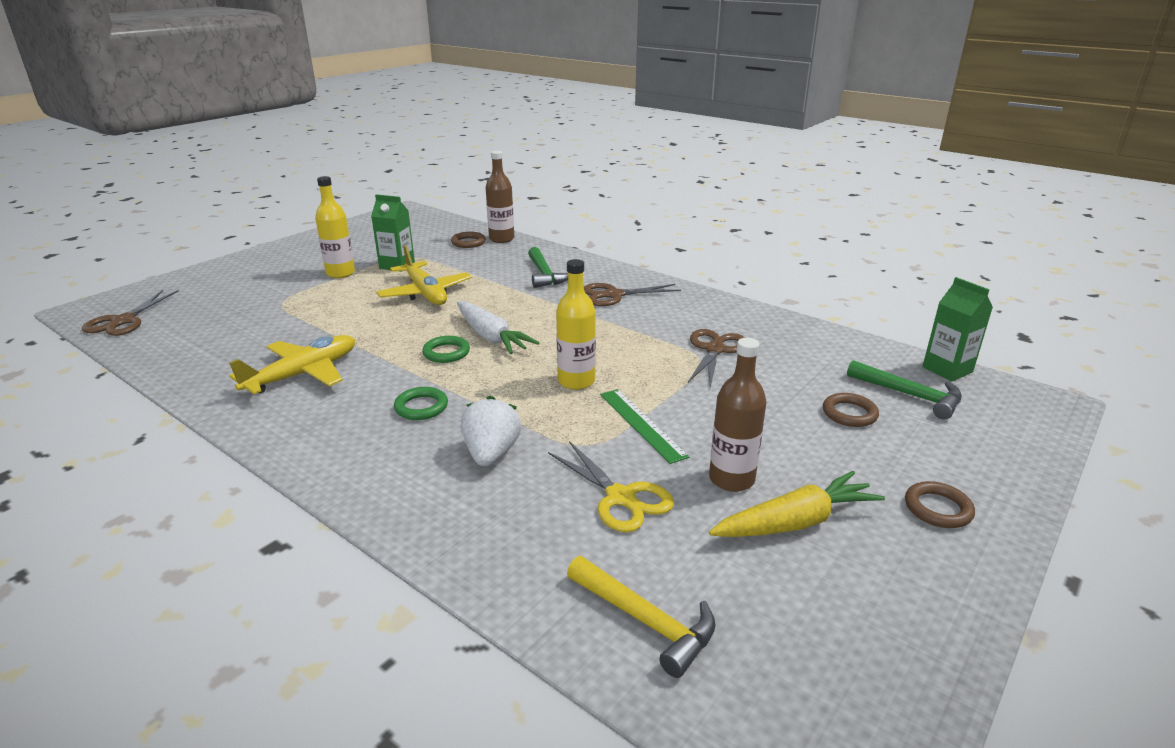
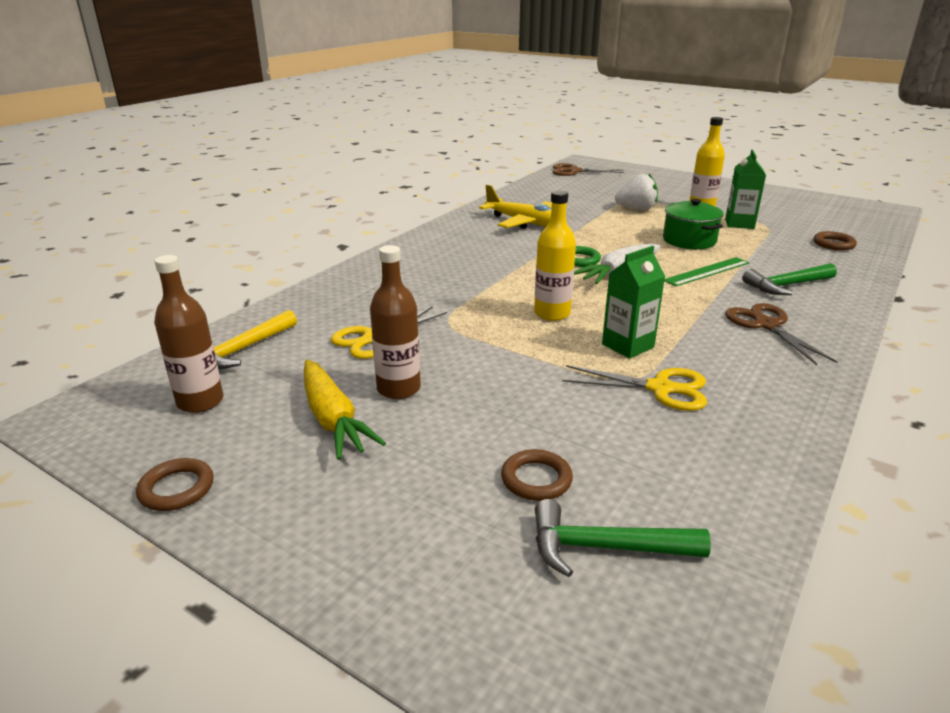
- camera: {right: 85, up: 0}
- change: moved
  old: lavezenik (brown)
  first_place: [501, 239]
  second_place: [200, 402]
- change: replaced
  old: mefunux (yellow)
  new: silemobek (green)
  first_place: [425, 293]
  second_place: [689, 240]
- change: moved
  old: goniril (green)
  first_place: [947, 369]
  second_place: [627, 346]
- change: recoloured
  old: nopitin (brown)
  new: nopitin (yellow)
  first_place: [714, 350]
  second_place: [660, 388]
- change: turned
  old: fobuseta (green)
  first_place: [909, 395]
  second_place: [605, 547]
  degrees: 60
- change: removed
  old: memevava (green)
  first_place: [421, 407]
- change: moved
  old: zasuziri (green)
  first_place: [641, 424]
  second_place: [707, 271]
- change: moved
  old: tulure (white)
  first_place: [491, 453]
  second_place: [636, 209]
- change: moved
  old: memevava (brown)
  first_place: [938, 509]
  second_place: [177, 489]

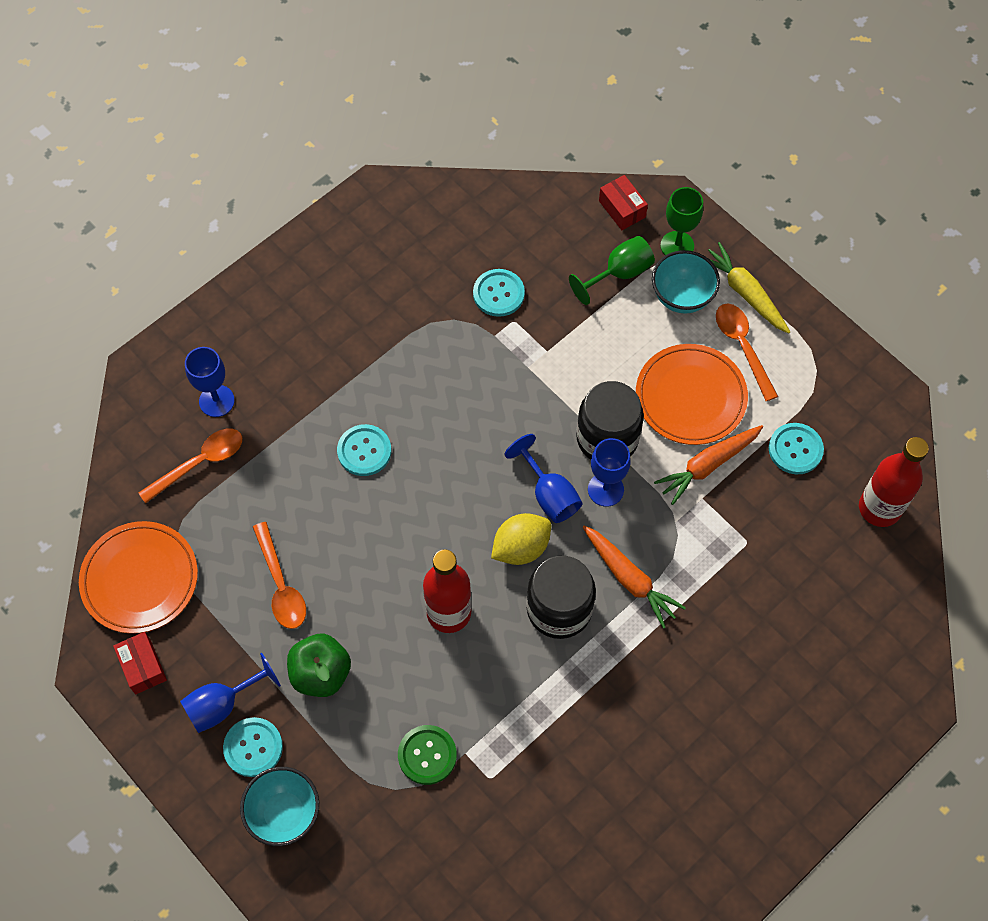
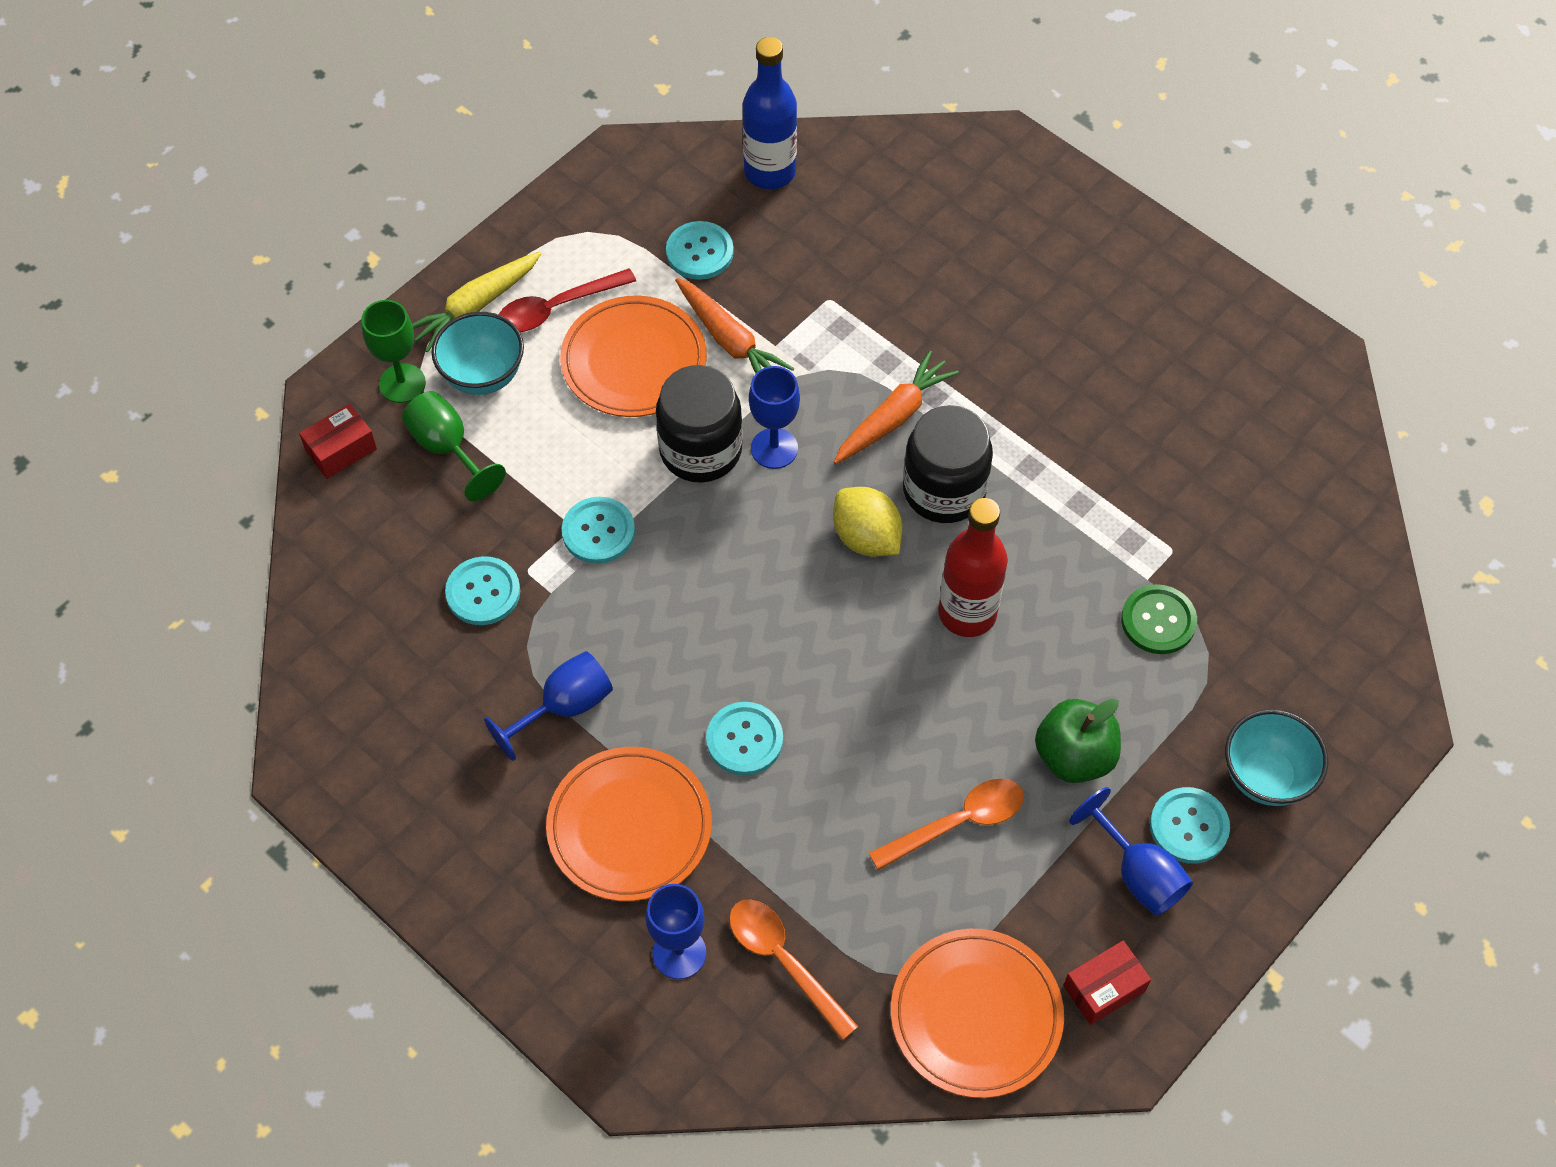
- camera: {right: -95, up: -5}
- change: recoloured
  old: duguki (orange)
  new: duguki (red)
  first_place: [742, 347]
  second_place: [556, 308]
- change: moved
  old: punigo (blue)
  first_place: [549, 494]
  second_place: [564, 707]
- change: recoloured
  old: lavezenik (red)
  new: lavezenik (blue)
  first_place: [879, 508]
  second_place: [770, 172]
- change: added
  new: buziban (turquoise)
  second_place: [598, 532]
- change: added
  new: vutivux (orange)
  second_place: [629, 827]

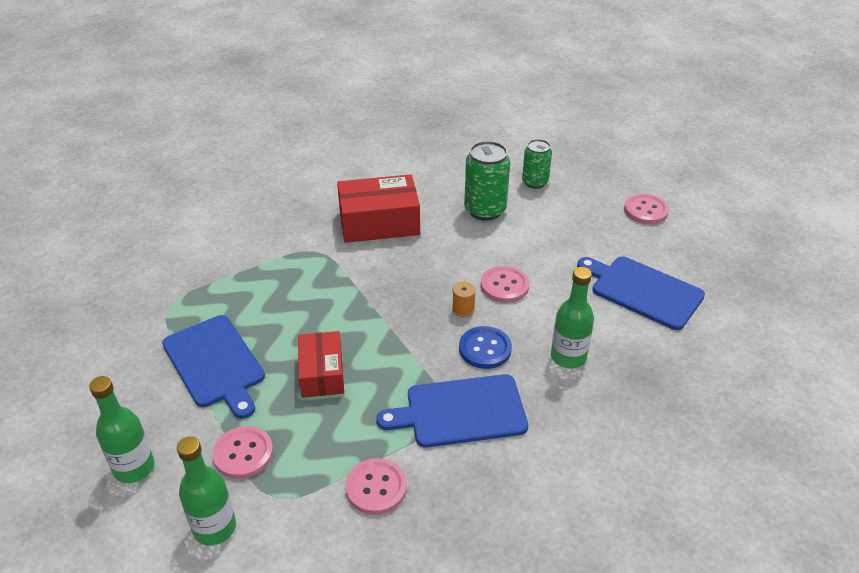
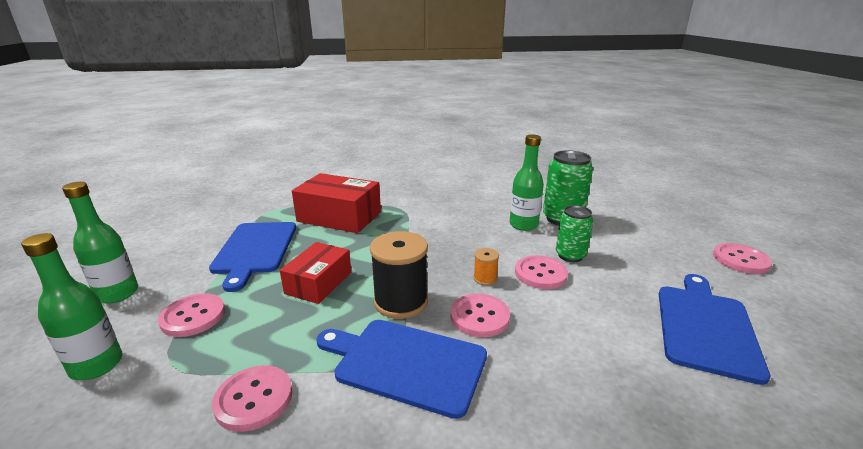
- camera: {right: 30, up: -15}
- change: moved
  old: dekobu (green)
  first_place: [535, 182]
  second_place: [570, 256]
- change: moved
  old: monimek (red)
  first_place: [379, 222]
  second_place: [339, 217]
- change: turned
  old: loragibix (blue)
  first_place: [643, 291]
  second_place: [705, 327]
  degrees: 45
- change: moved
  old: lavezenik (green)
  first_place: [568, 357]
  second_place: [523, 225]
- change: recoloured
  old: buziban (blue)
  new: buziban (pink)
  first_place: [485, 349]
  second_place: [479, 317]
- change: added
  new: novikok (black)
  second_place: [401, 302]

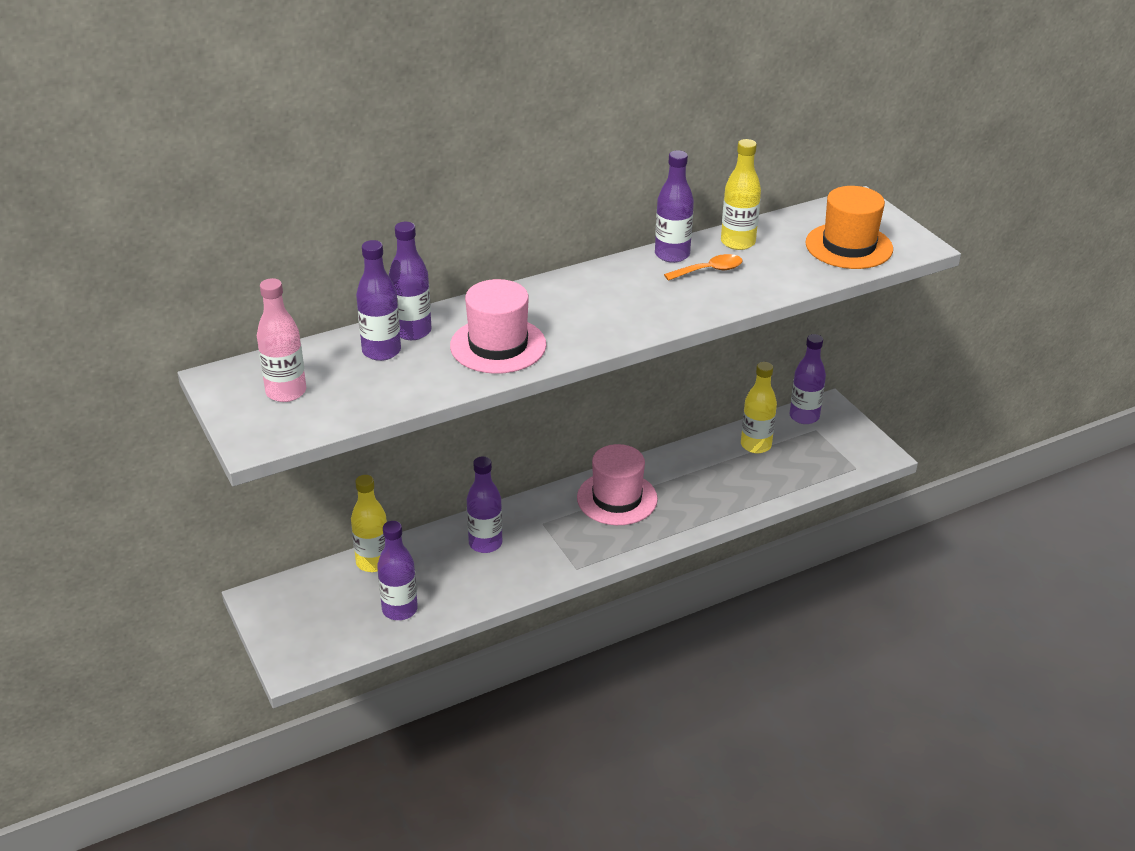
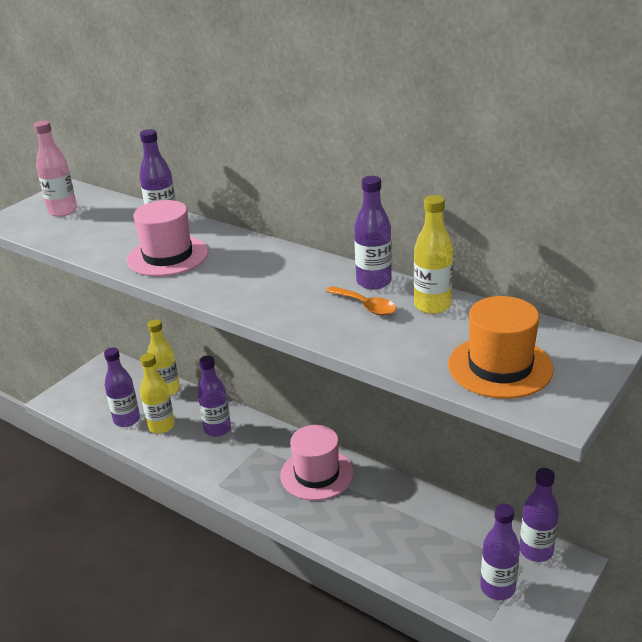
- camera: {right: 65, up: -5}
- change: moved
  old: lavezenik (purple)
  first_place: [381, 351]
  second_place: [497, 588]
- change: moved
  old: lavezenik (yellow)
  first_place: [756, 445]
  second_place: [161, 426]

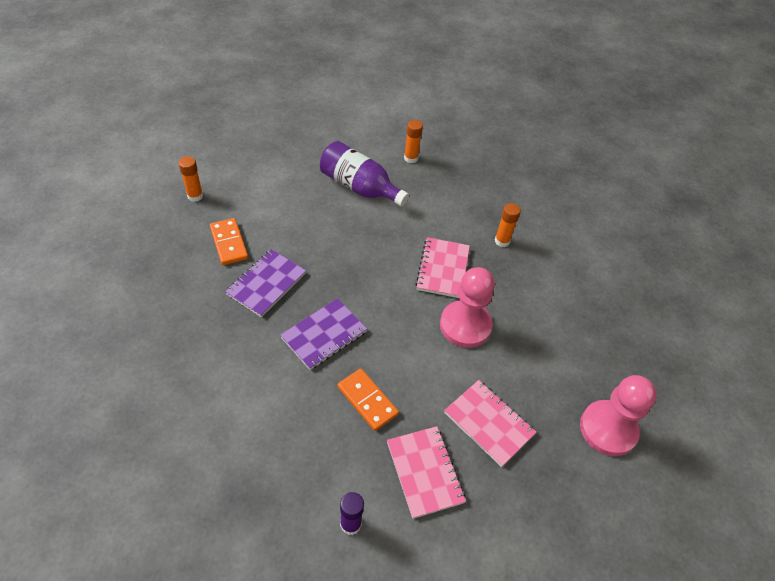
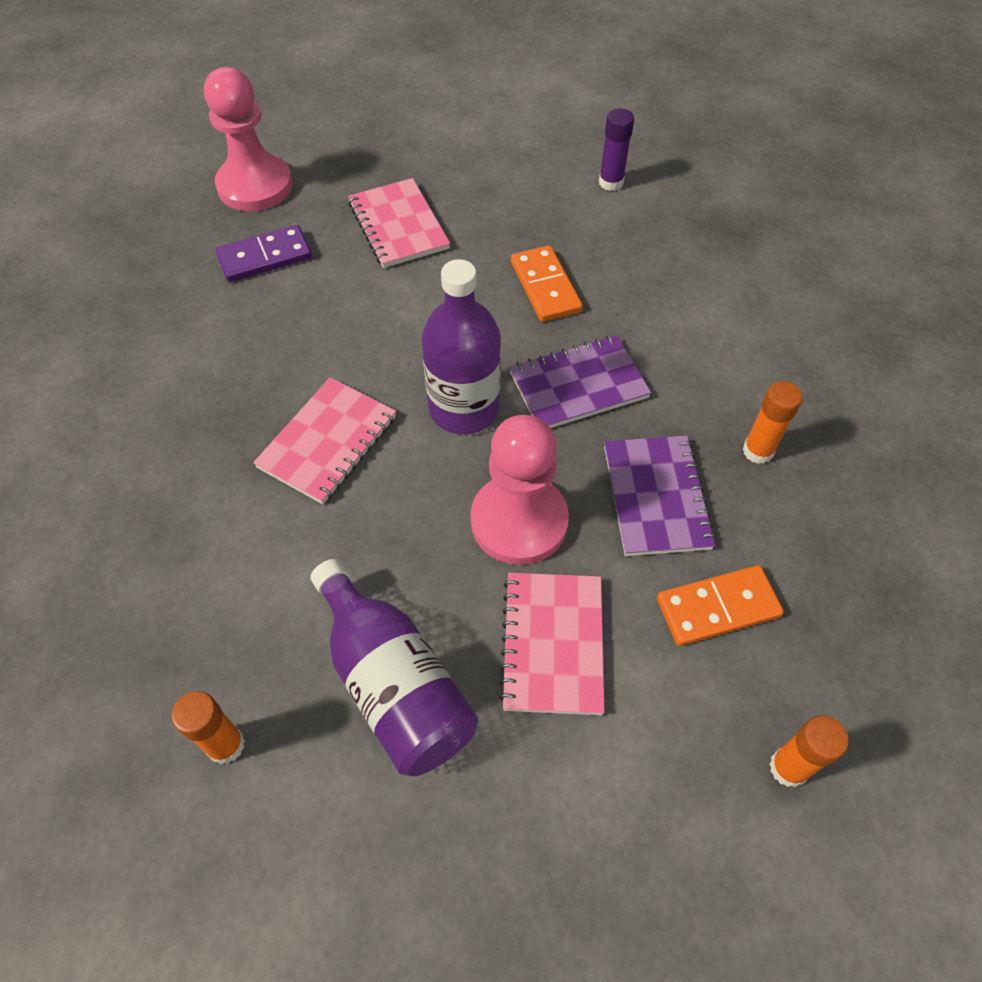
- camera: {right: -155, up: 5}
- change: moved
  old: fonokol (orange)
  first_place: [502, 241]
  second_place: [758, 451]
- change: turned
  old: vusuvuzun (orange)
  first_place: [229, 243]
  second_place: [717, 607]
  degrees: 75
- change: turned
  old: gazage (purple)
  first_place: [266, 284]
  second_place: [655, 497]
  degrees: -60
- change: moved
  old: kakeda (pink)
  first_place: [465, 325]
  second_place: [519, 521]
- change: moved
  old: gazage (pink)
  first_place: [424, 472]
  second_place: [553, 644]
- change: added
  new: vusuvuzun (purple)
  second_place: [265, 257]
- change: added
  new: lavezenik (purple)
  second_place: [464, 408]

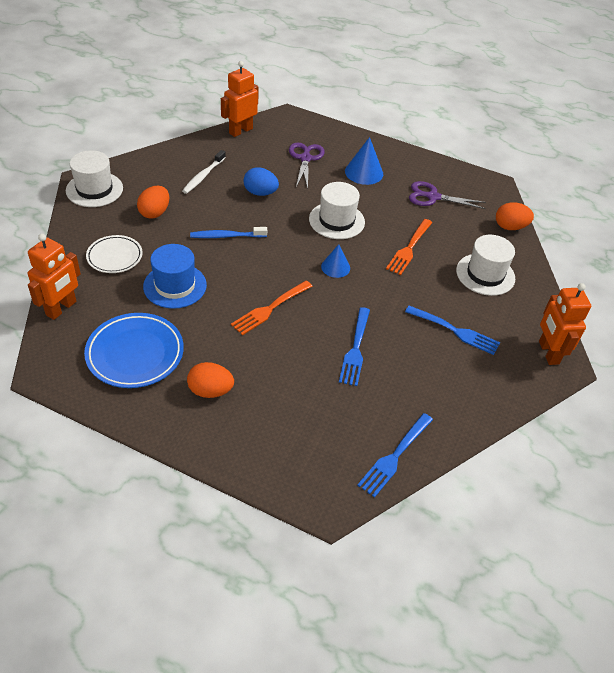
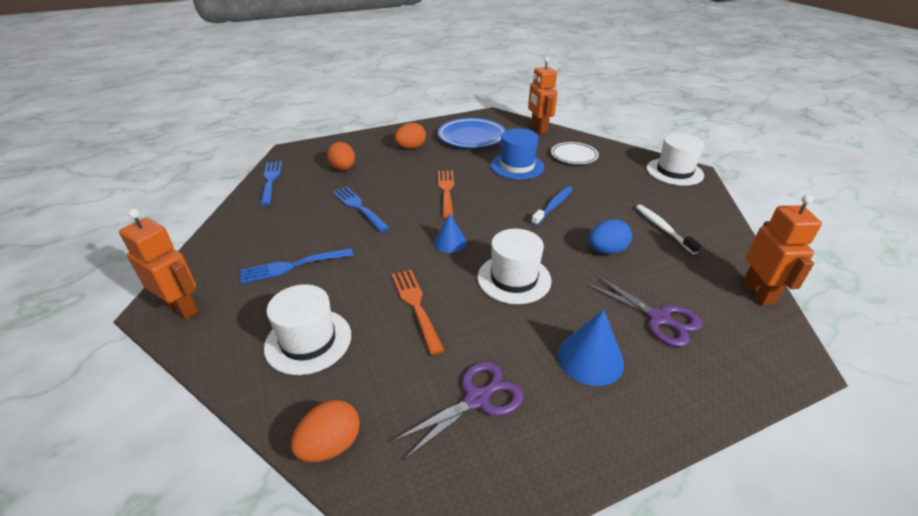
- camera: {right: 135, up: -10}
- change: moved
  old: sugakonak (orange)
  first_place: [155, 213]
  second_place: [343, 168]

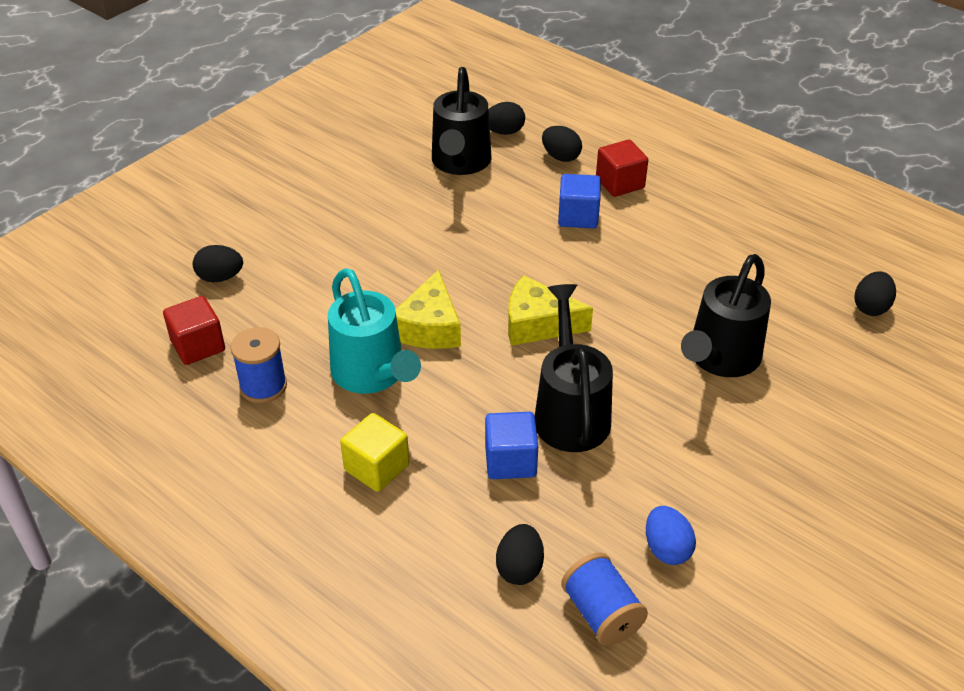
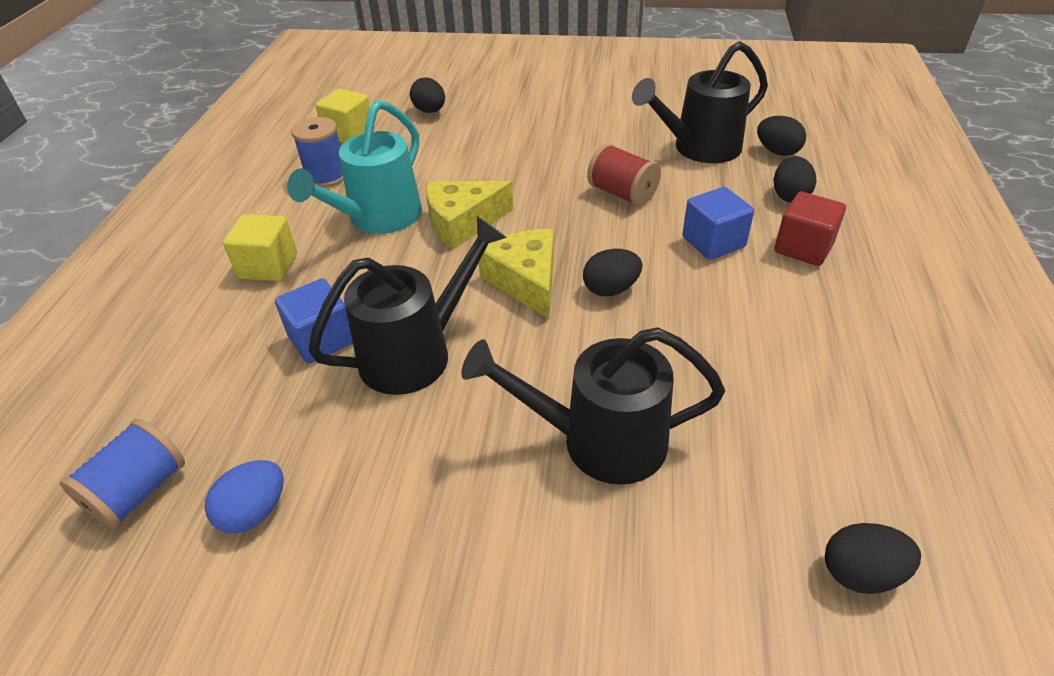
- camera: {right: 60, up: 0}
- change: recoloured
  old: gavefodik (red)
  new: gavefodik (yellow)
  first_place: [198, 346]
  second_place: [349, 134]
- change: moved
  old: sugakonak (black)
  first_place: [519, 568]
  second_place: [611, 289]
- change: added
  new: novikok (red)
  second_place: [622, 194]

